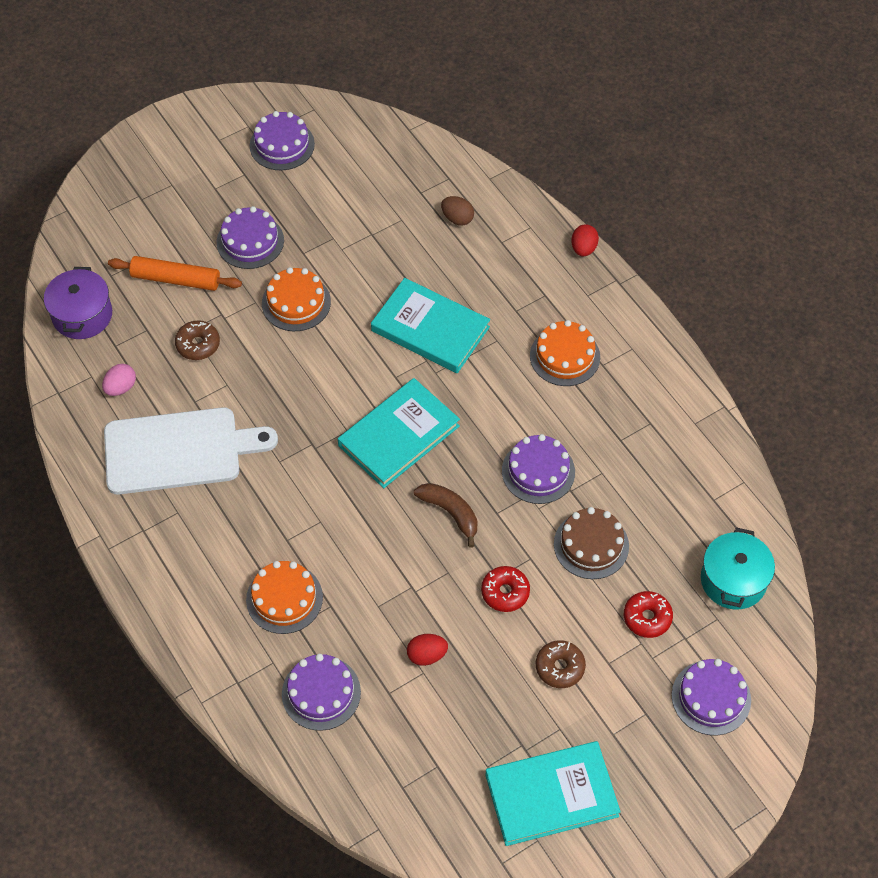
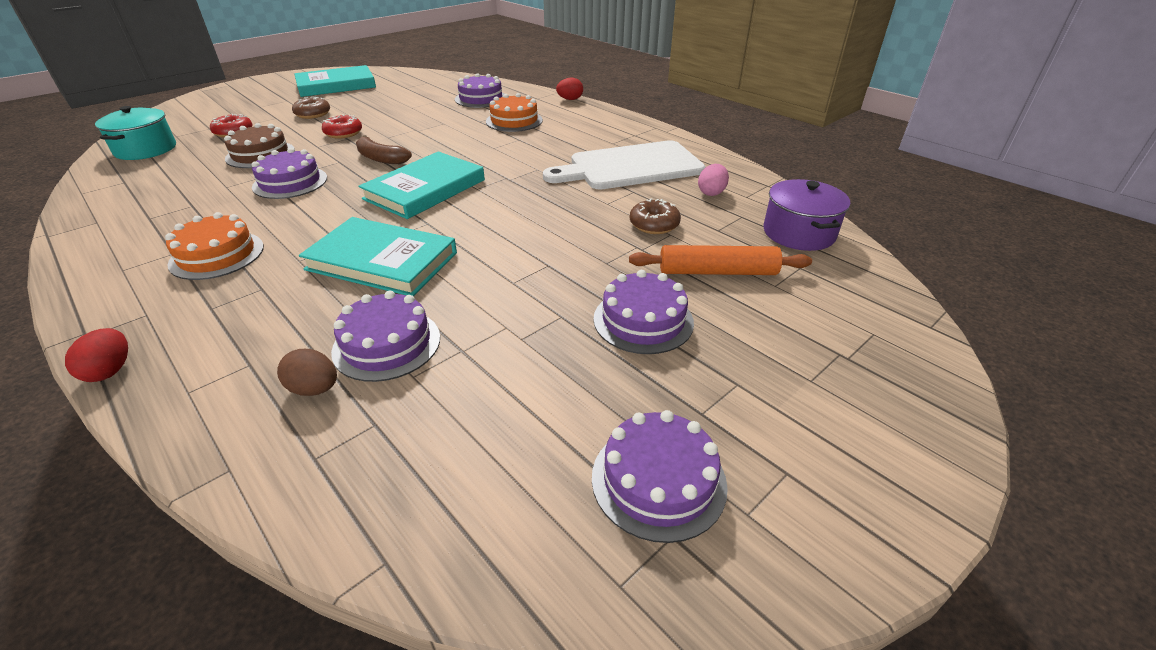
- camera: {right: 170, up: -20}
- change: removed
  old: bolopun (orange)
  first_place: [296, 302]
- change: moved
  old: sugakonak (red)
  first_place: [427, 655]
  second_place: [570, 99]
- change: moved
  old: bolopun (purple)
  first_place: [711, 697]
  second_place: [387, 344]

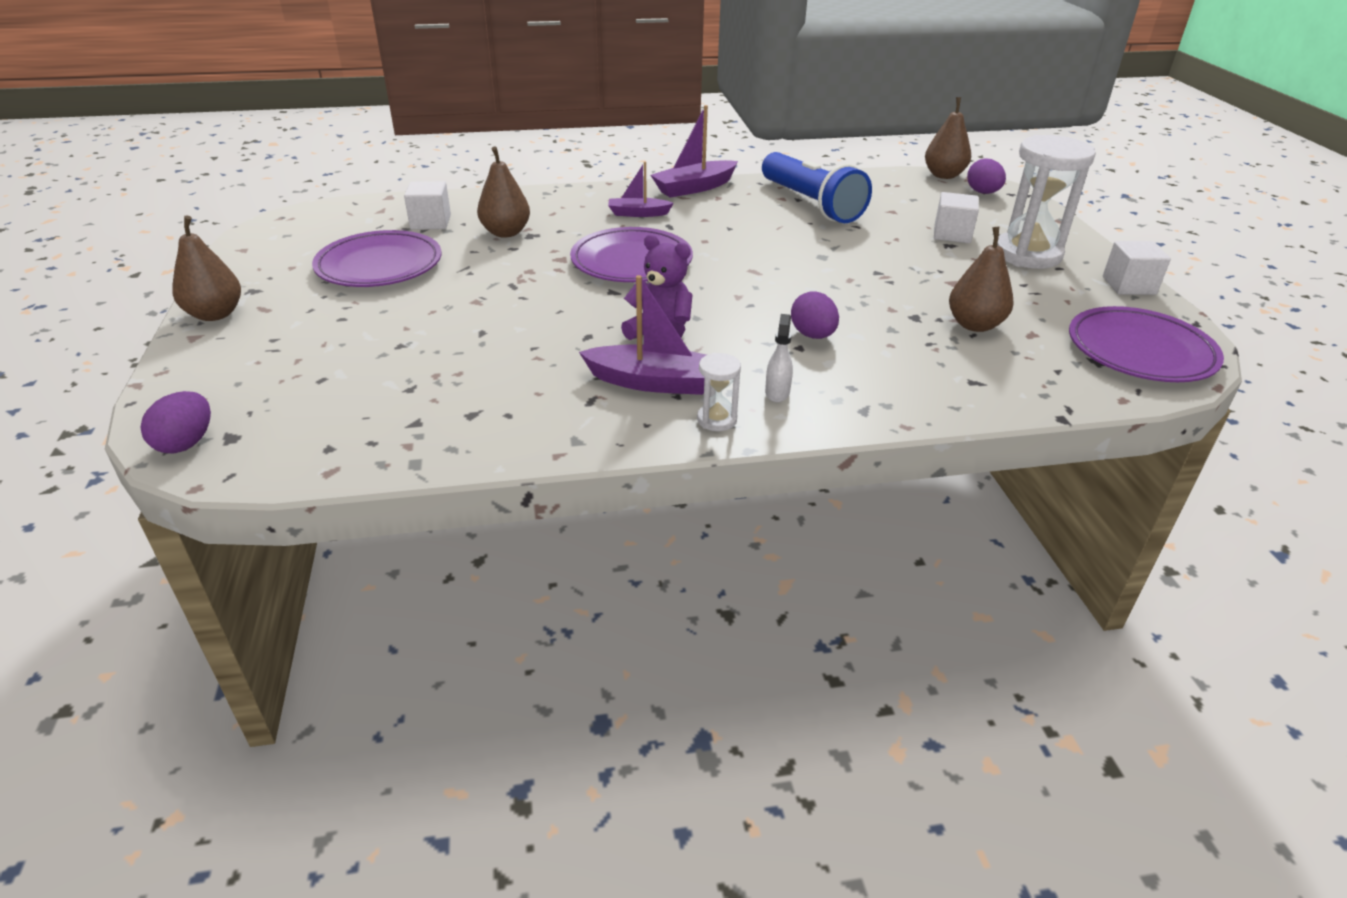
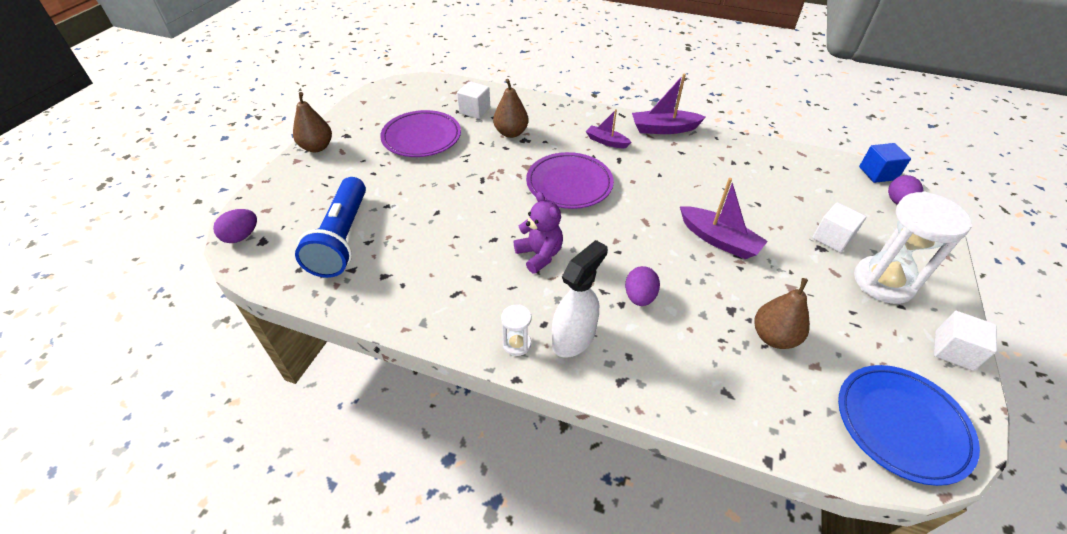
- camera: {right: 30, up: 10}
- change: replaced
  old: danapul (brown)
  new: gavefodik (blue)
  first_place: [944, 175]
  second_place: [877, 173]
- change: moved
  old: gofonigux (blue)
  first_place: [811, 204]
  second_place: [342, 239]
- change: moved
  old: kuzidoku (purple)
  first_place: [655, 382]
  second_place: [719, 240]
- change: recoloured
  old: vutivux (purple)
  new: vutivux (blue)
  first_place: [1140, 351]
  second_place: [901, 425]
- change: resized
  old: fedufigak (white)
  first_place: [777, 392]
  second_place: [573, 338]
  factor: 1.97

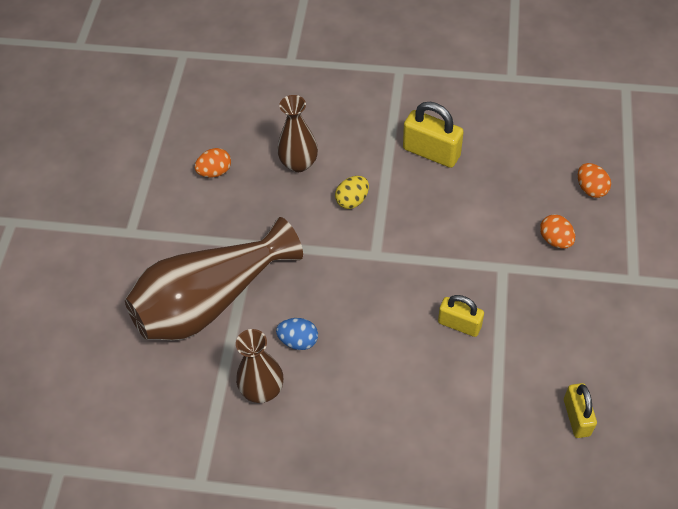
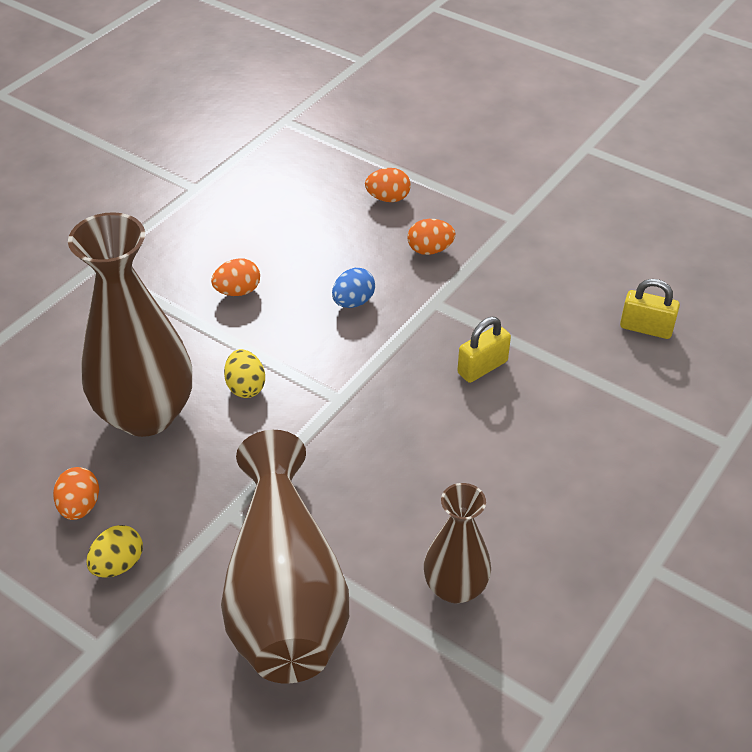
- camera: {right: -65, up: -10}
- change: resized
  old: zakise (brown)
  first_place: [299, 163]
  second_place: [146, 414]
  factor: 1.81
- change: replaced
  old: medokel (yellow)
  new: sugakonak (orange)
  first_place: [431, 152]
  second_place: [238, 291]
- change: moved
  old: sugakonak (blue)
  first_place: [298, 341]
  second_place: [353, 302]
- change: added
  new: sugakonak (yellow)
  second_place: [118, 564]

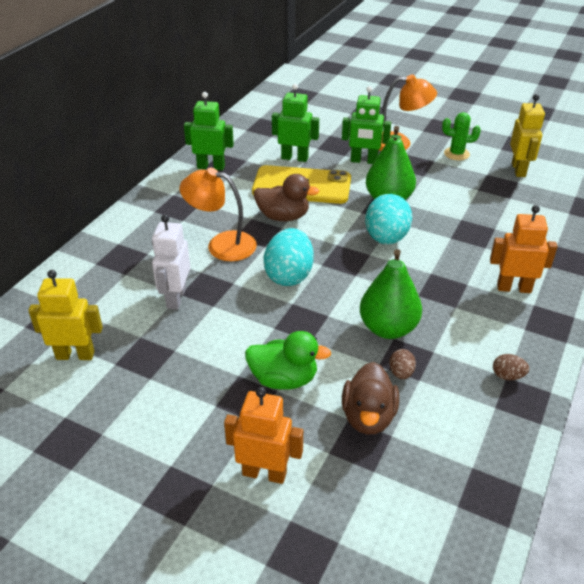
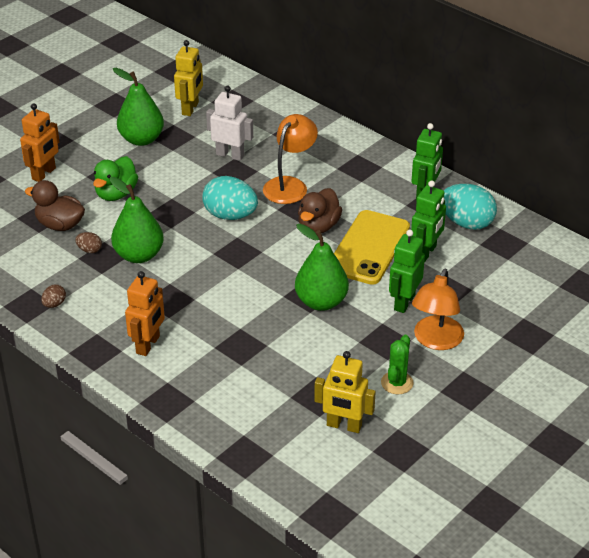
- camera: {right: 105, up: 0}
- change: moved
  old: sugakonak (turquoise)
  first_place: [386, 238]
  second_place: [466, 223]
- change: added
  new: danapul (green)
  second_place: [141, 139]

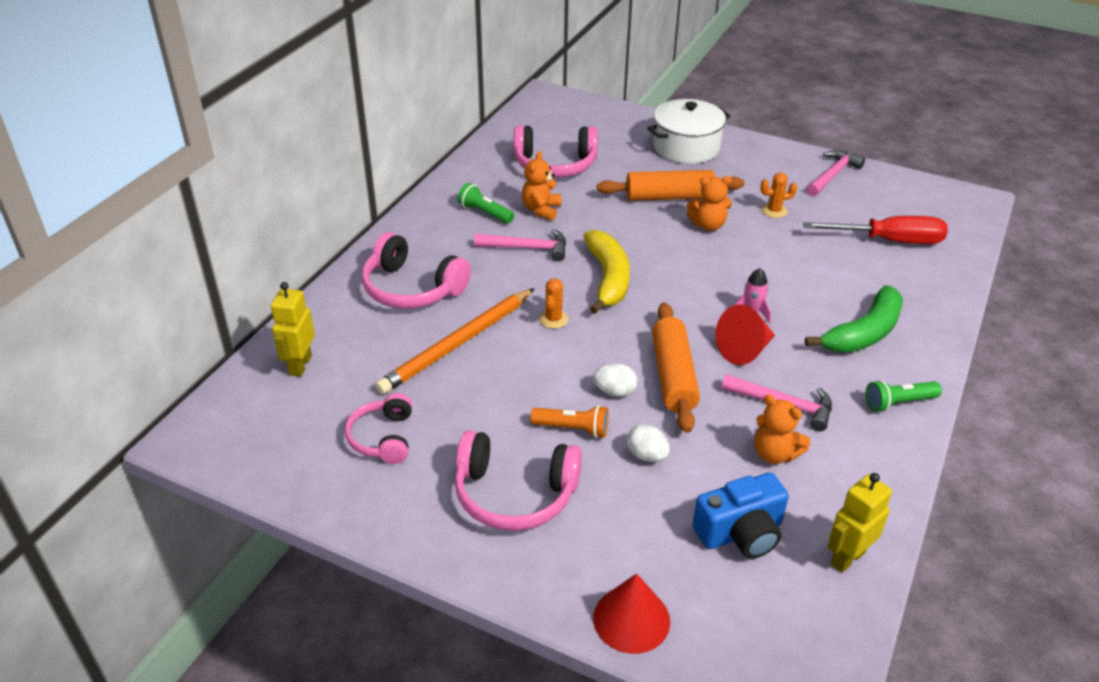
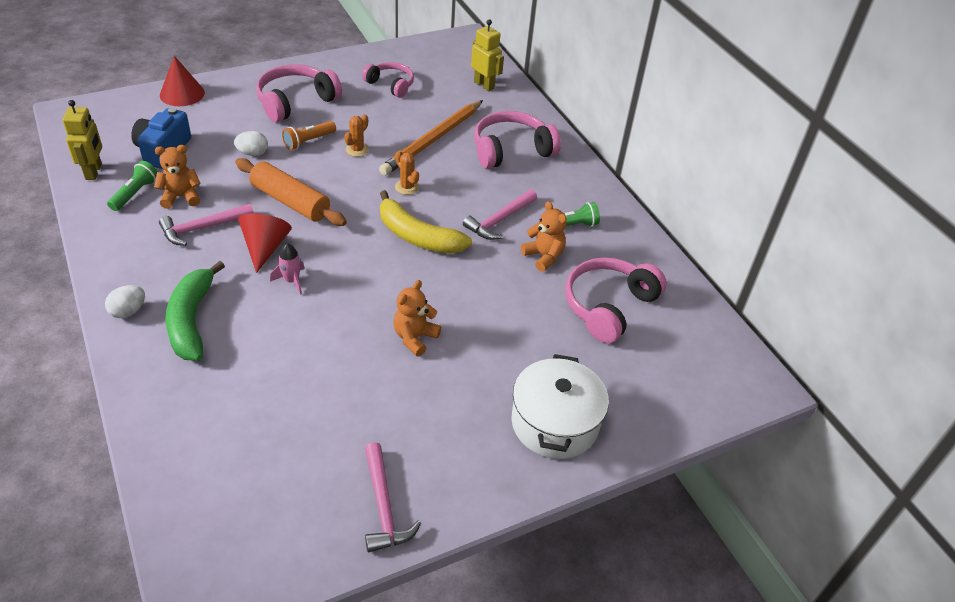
- camera: {right: 125, up: 5}
- change: removed
  old: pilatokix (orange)
  first_place: [669, 197]
- change: moved
  old: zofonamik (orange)
  first_place: [774, 211]
  second_place: [357, 150]
- change: removed
  old: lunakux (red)
  first_place: [889, 241]
- change: turned
  old: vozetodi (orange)
  first_place: [457, 344]
  second_place: [433, 140]
  degrees: -135
- change: moved
  old: sugakonak (white)
  first_place: [615, 392]
  second_place: [128, 311]
- change: moved
  old: gofonigux (green)
  first_place: [898, 403]
  second_place: [135, 193]

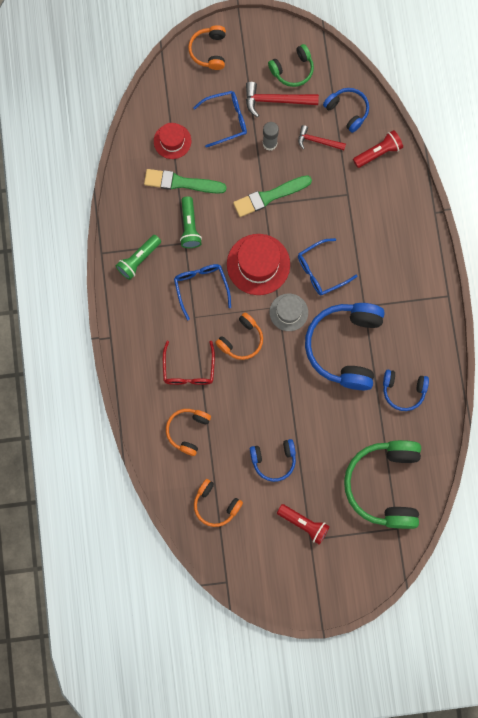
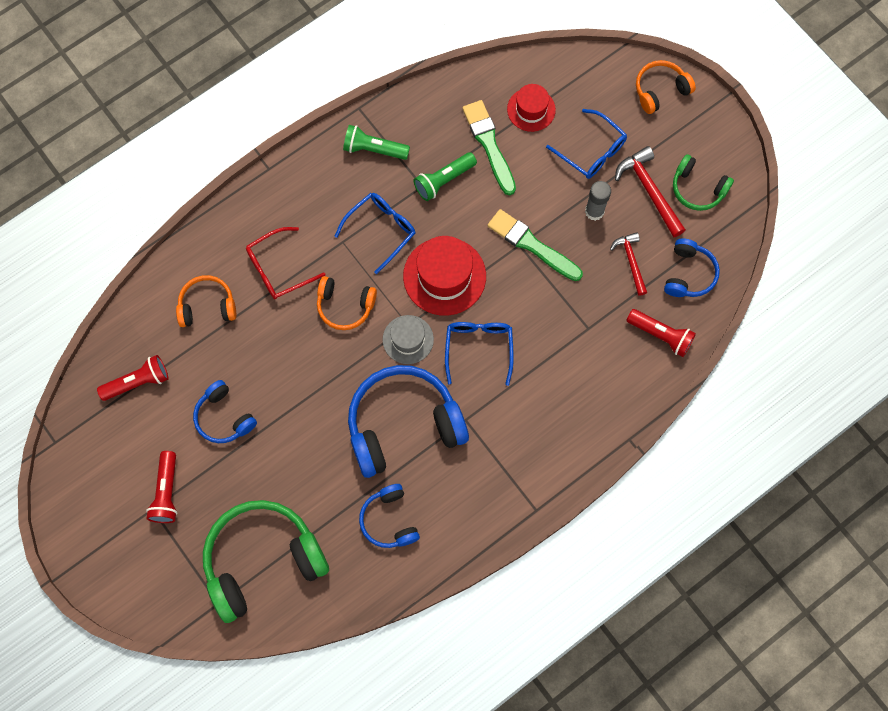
- camera: {right: 60, up: -5}
- change: turned
  old: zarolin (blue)
  first_place: [321, 271]
  second_place: [478, 348]
  degrees: 60
- change: replaced
  old: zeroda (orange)
  new: gofonigux (red)
  first_place: [215, 505]
  second_place: [138, 382]

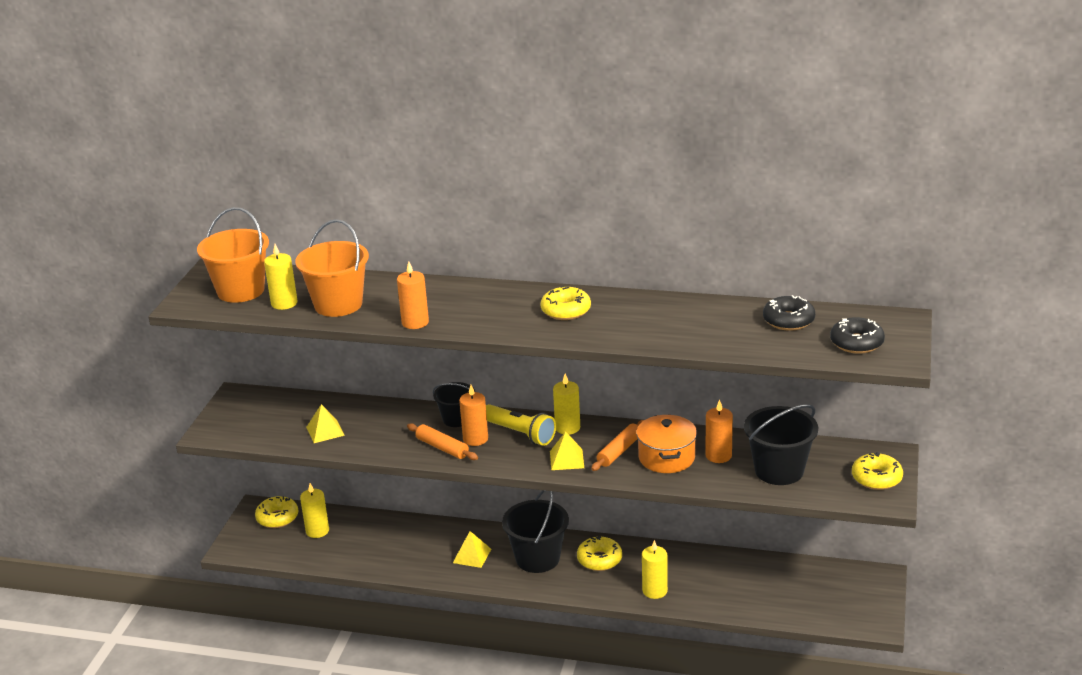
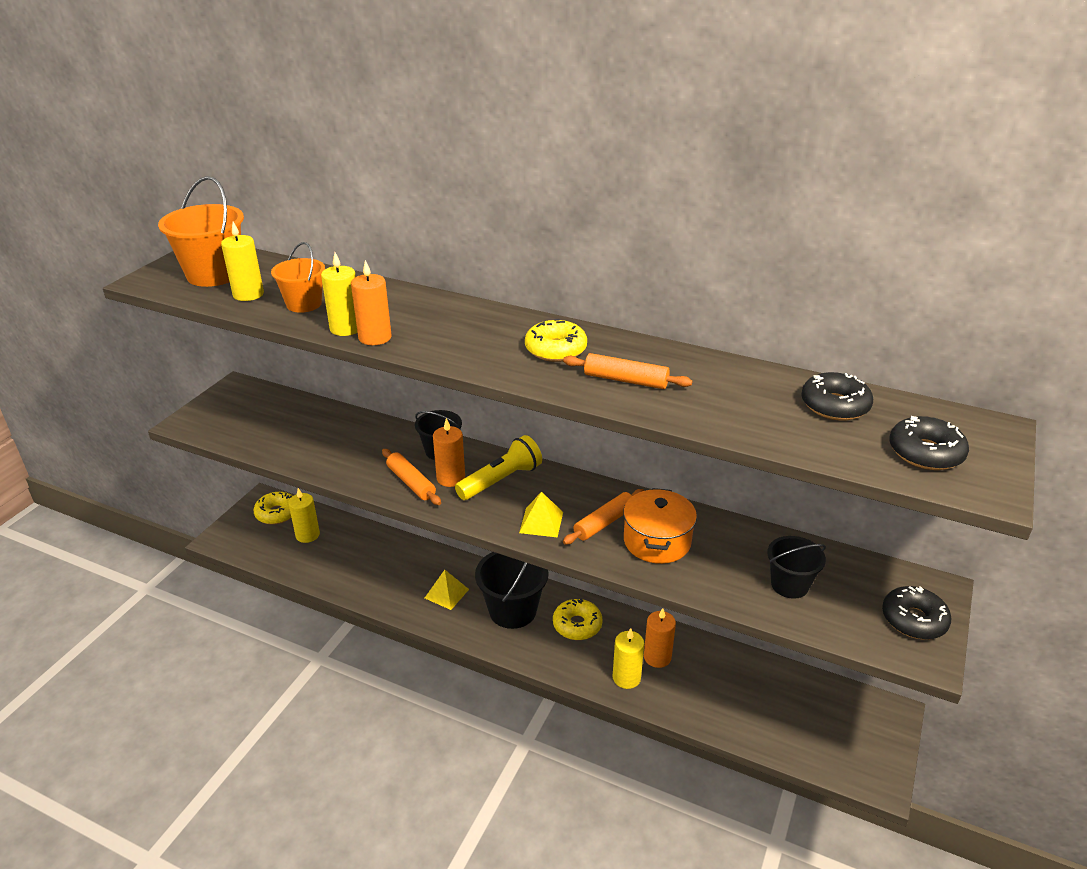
- camera: {right: 10, up: 5}
- change: resized
  old: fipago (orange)
  first_place: [338, 304]
  second_place: [304, 304]
  factor: 0.62
- change: moved
  old: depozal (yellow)
  first_place: [567, 428]
  second_place: [346, 328]
- change: moved
  old: depozal (orange)
  first_place: [718, 456]
  second_place: [657, 657]
- change: removed
  old: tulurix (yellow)
  first_place: [325, 431]
- change: turned
  old: gofonigux (yellow)
  first_place: [520, 433]
  second_place: [501, 480]
  degrees: -90
- change: resized
  old: fipago (black)
  first_place: [779, 470]
  second_place: [789, 585]
  factor: 0.62
- change: recoloured
  old: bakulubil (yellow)
  new: bakulubil (black)
  first_place: [876, 478]
  second_place: [913, 620]
- change: added
  new: pilatokix (orange)
  second_place: [625, 380]

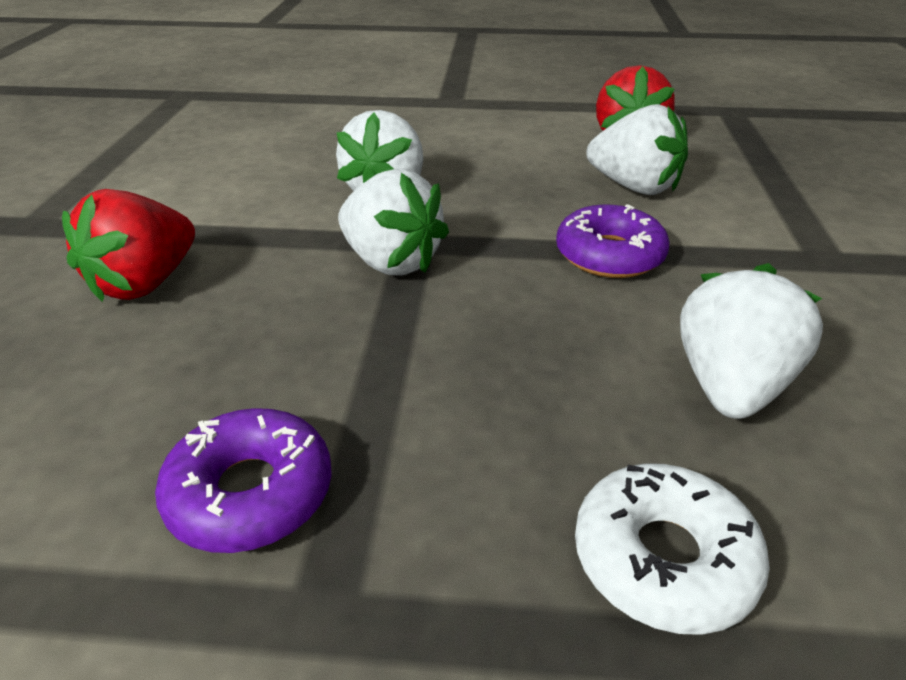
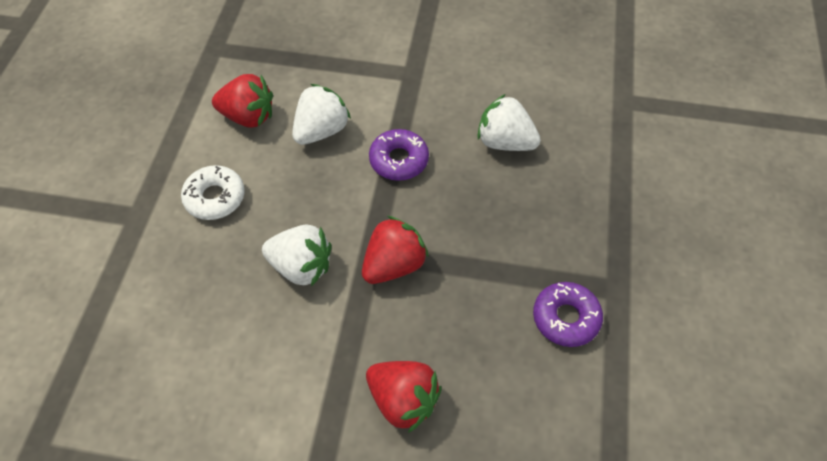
- camera: {right: -85, up: 20}
- change: recoloured
  old: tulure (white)
  new: tulure (red)
  first_place: [391, 262]
  second_place: [394, 264]
- change: moved
  old: bakulubil (white)
  first_place: [663, 558]
  second_place: [215, 198]

